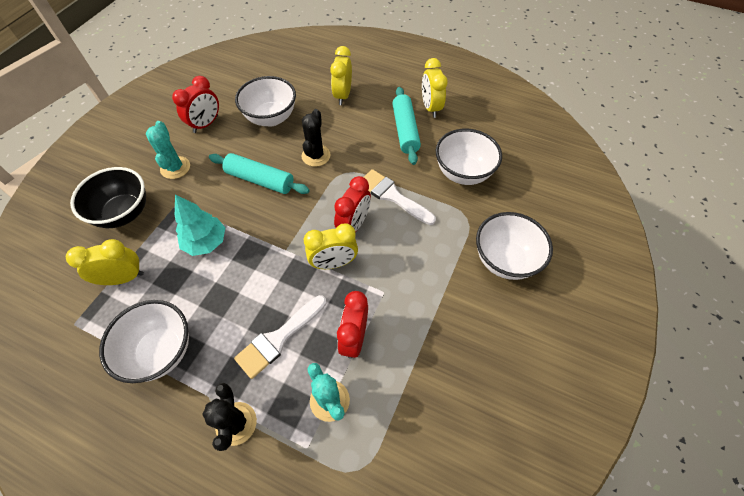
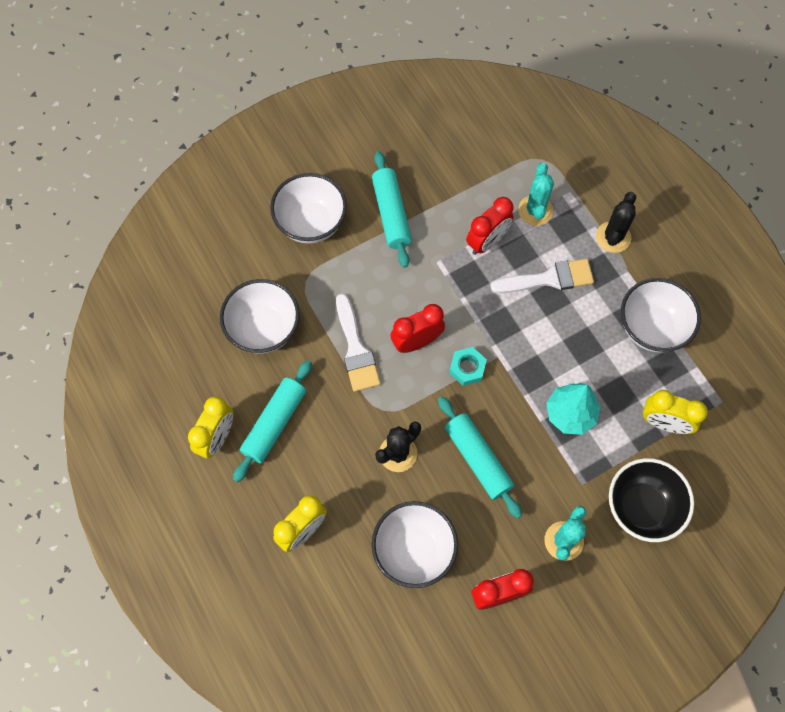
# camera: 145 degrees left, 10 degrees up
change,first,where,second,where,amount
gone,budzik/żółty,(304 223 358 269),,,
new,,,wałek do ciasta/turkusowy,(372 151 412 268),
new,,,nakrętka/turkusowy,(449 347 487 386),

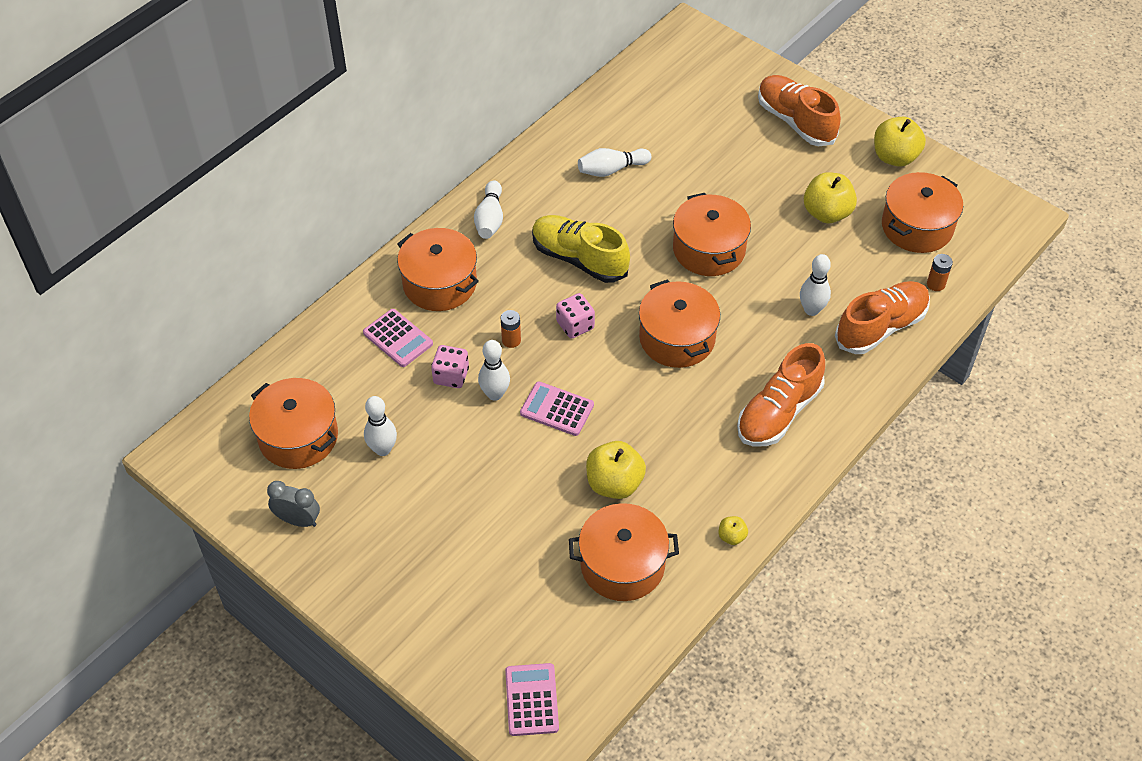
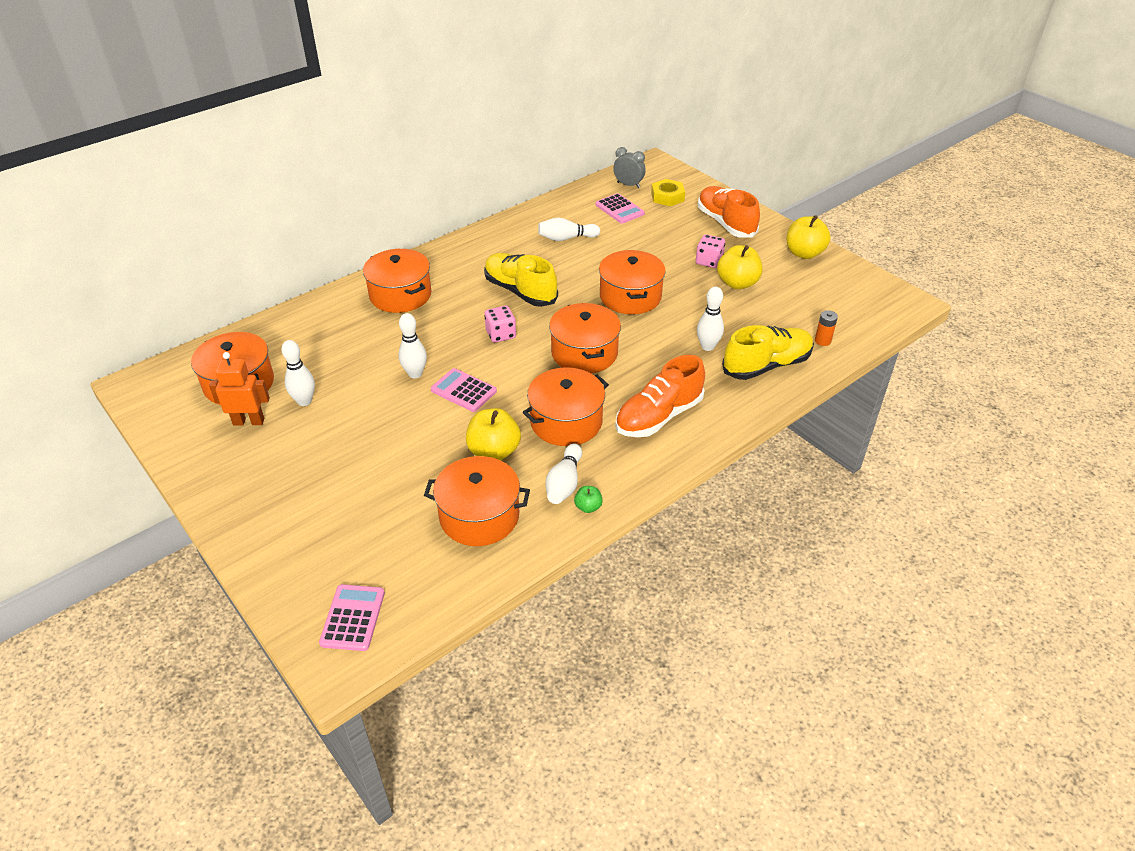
# camera: 10 degrees right, 10 degrees down
change,first,where,second,where,amount
shifted,garnek/pomarańczowy,(882 172 963 253),,(523 367 609 446),
shifted,kręgiel/biały,(474 180 503 239),,(546 444 582 504),
repainted,but/pomarańczowy,(835 281 930 354),but/żółty,(722 325 814 380),
shifted,kalkulator/różowy,(363 309 433 367),,(595 193 645 224),
gone,bateria/pomarańczowy,(501 310 521 348),,,
shifted,kostka do gry/różowy,(431 345 469 388),,(696 234 725 268),
shifted,budzik/szary,(267 481 320 527),,(613 147 646 188),
repainted,jabłko/żółty,(719 516 748 545),jabłko/zielony,(574 486 603 513),
new,,,nakrętka/żółty,(651 179 685 206),
new,,,robot/pomarańczowy,(209 352 270 426),

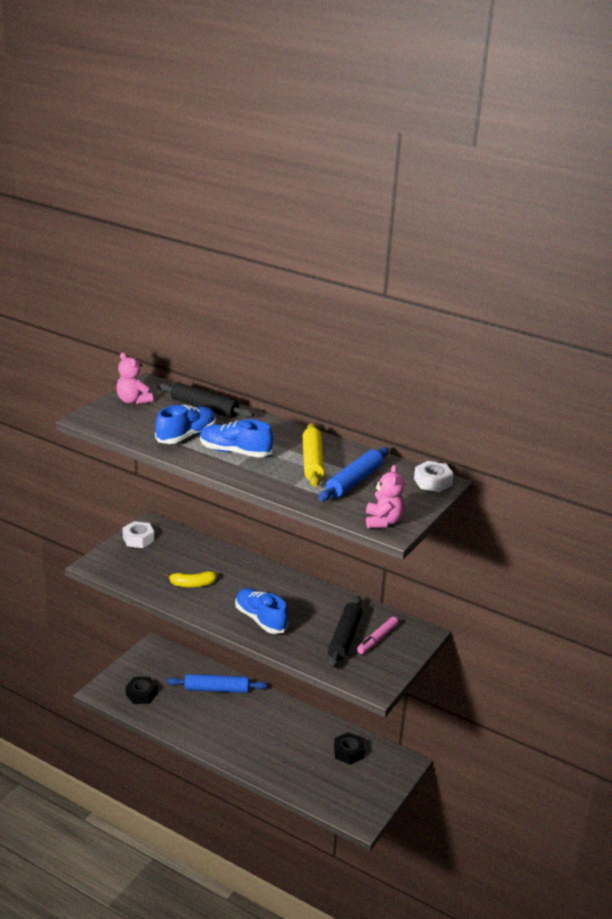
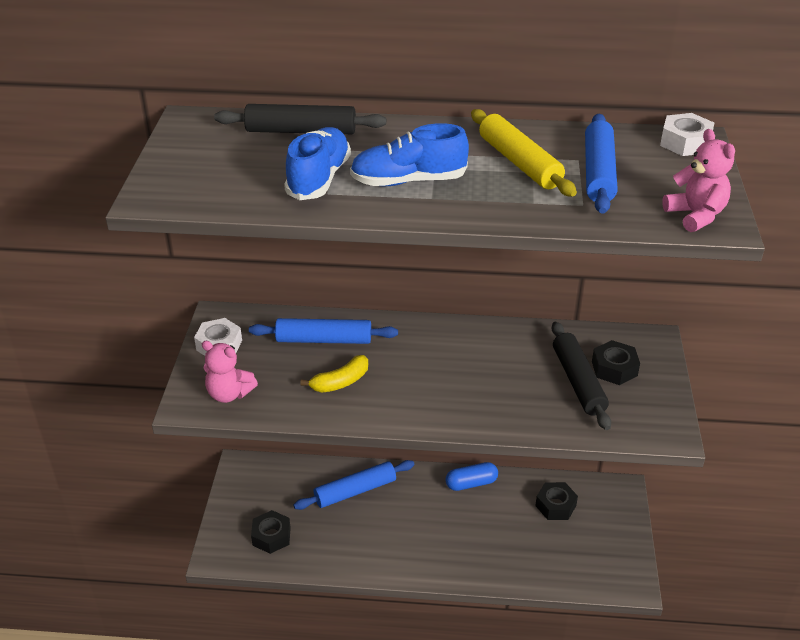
# camera: 25 degrees left, 10 degrees up
change,first,where,second,where,amount
shifted,miś/różowy,(116 353 153 404),,(202 341 258 403),
gone,but/niebieski,(235 588 288 634),,,
swapped,flamaster/różowy,(357 617 398 654),nakrętka/czarny,(592 340 640 385),
new,,,wałek do ciasta/niebieski,(249 318 398 344),
new,,,kapsułka/niebieski,(445 462 498 491),

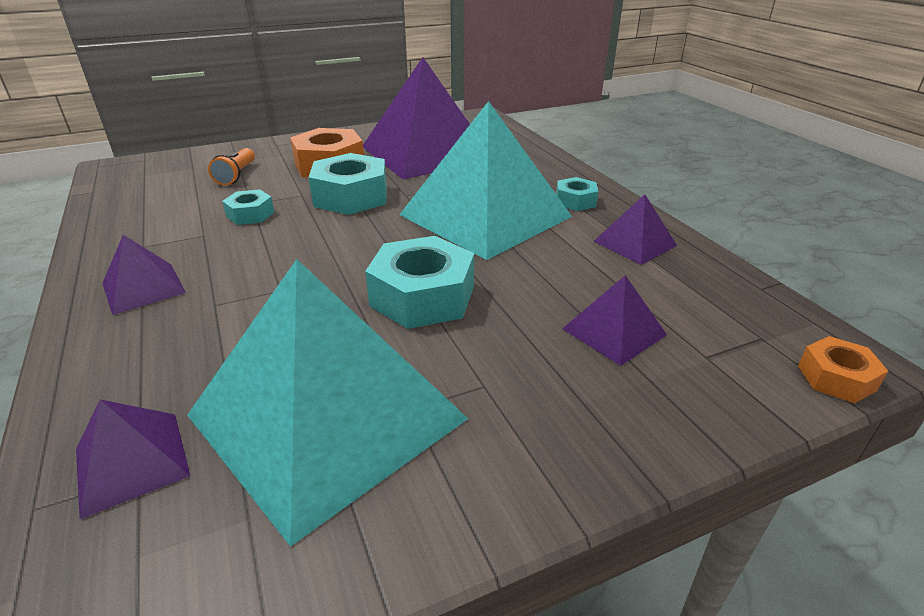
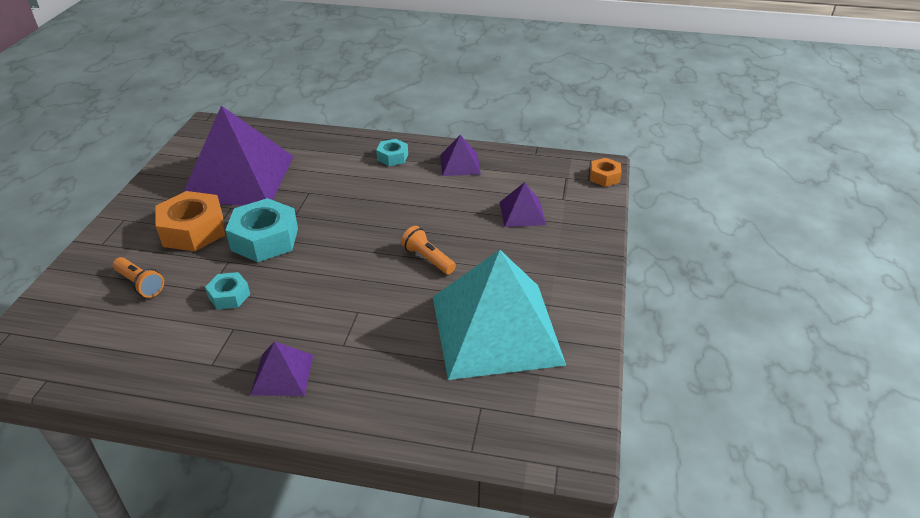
# camera: 55 degrees left, 5 degrees up
change,first,where,second,where,amount
gone,piramida/turkusowy,(399 101 572 260),,,
swapped,nakrętka/turkusowy,(365 236 474 329),latarka/pomarańczowy,(401 226 456 274),
gone,piramida/fioletowy,(76 399 190 519),,,

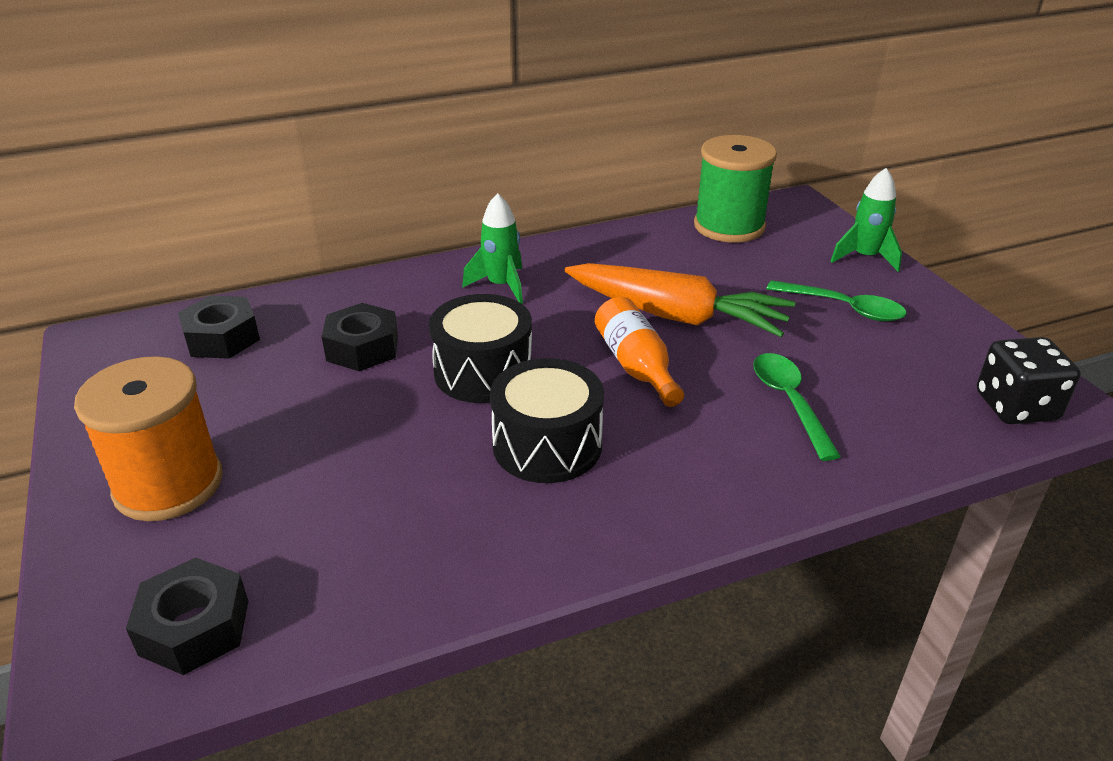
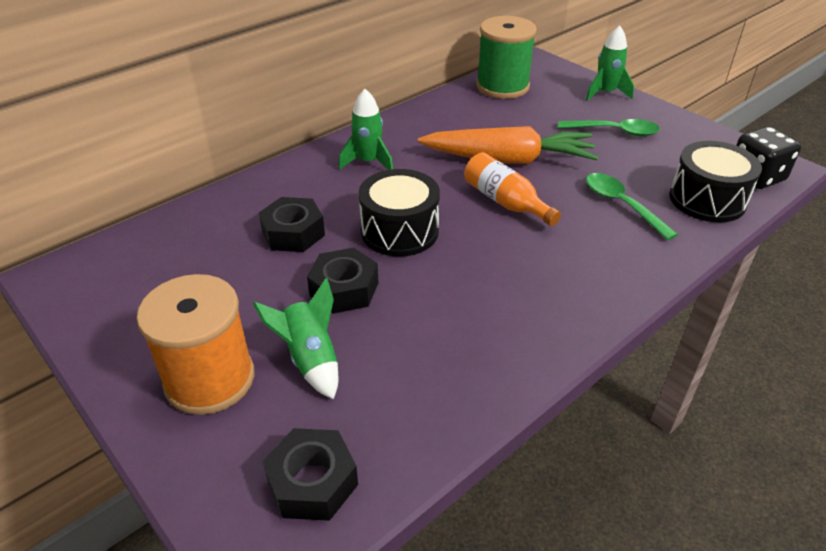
# camera: 20 degrees left, 5 degrees up
change,first,where,second,where,amount
shifted,nakrętka/czarny,(178 296 260 359),,(307 248 379 314),
shifted,bęben/czarny,(490 358 604 483),,(669 141 762 222),
new,,,rakieta/zielony,(253 278 338 399),

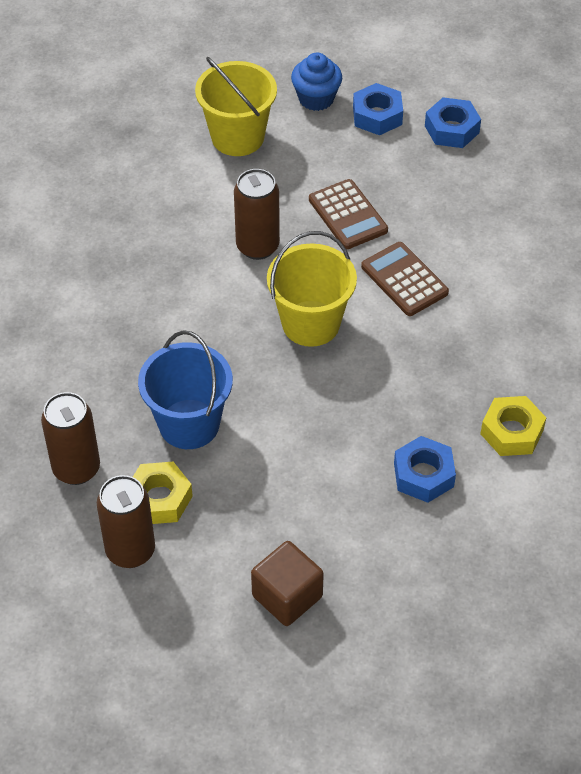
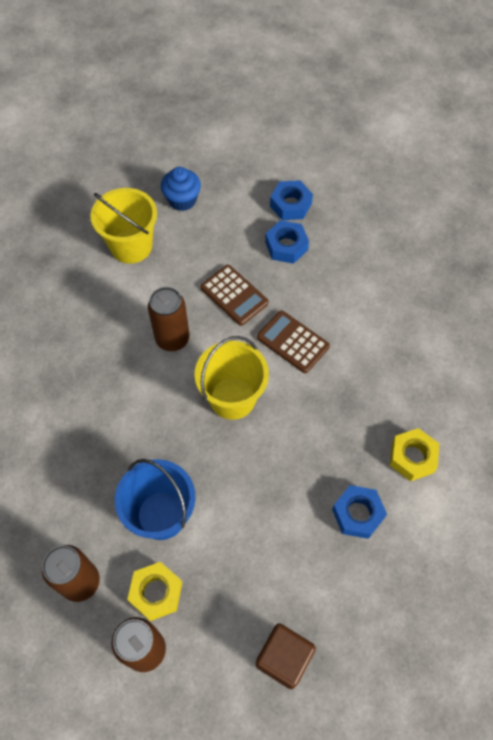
# camera: 15 degrees left, 10 degrees up
change,first,where,second,where,amount
shifted,nakrętka/niebieski,(353 83 403 135),,(265 220 309 264),

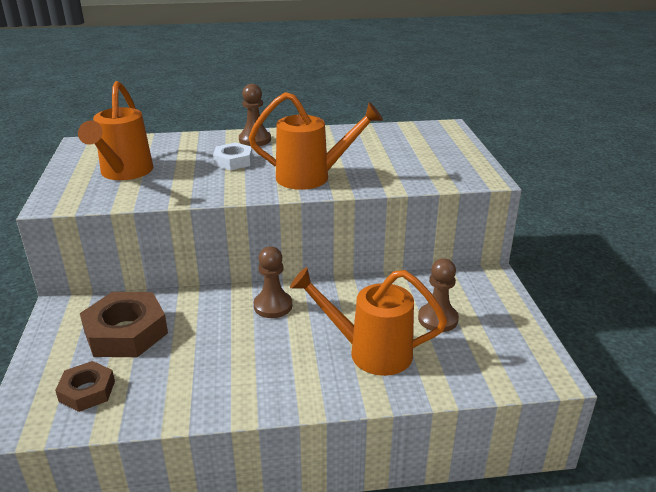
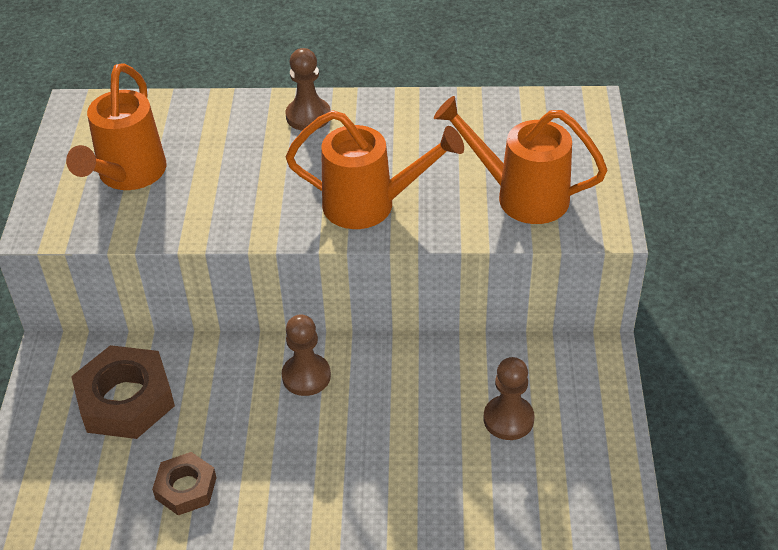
# camera: 10 degrees right, 15 degrees up
change,first,where,second,where,amount
gone,nakrętka/biały,(213 143 253 170),,,
shifted,konewka/pomarańczowy,(290 267 447 376),,(434 96 608 224),
shifted,nakrętka/brązowy,(55 361 115 412),,(152 452 217 515),

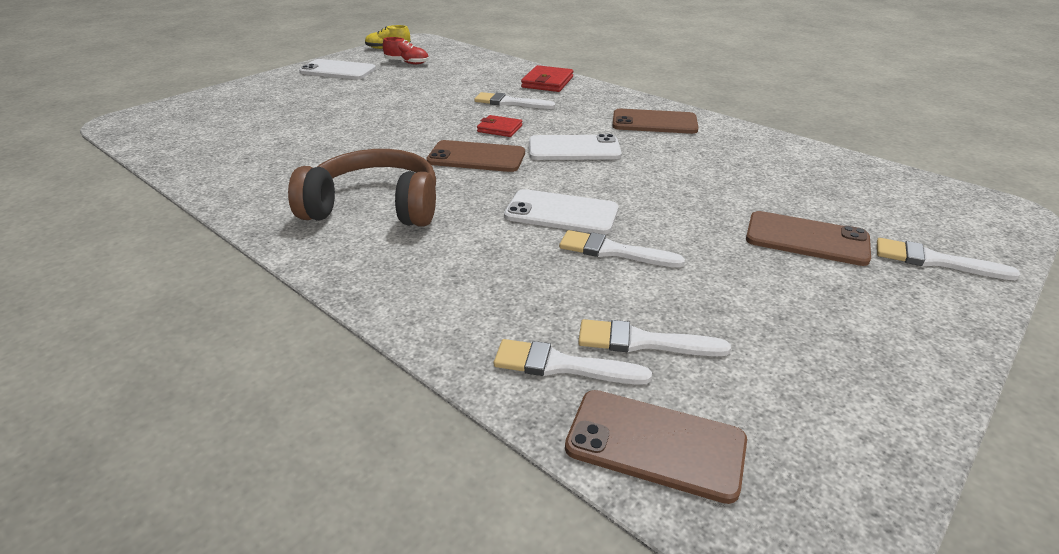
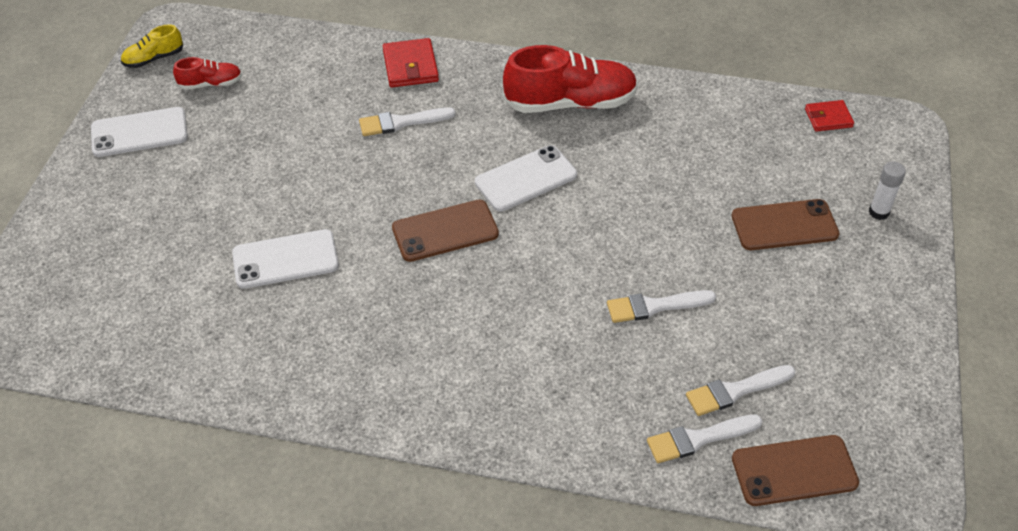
# camera: 30 degrees left, 15 degrees up
change,first,where,second,where,amount
swapped,telefon/brązowy,(612 109 698 134),but/czerwony,(503 45 638 113),
shifted,portfel/czerwony,(477 115 522 137),,(805 100 854 132),
gone,słuchawki/brązowy,(288 149 436 227),,,
shifted,telefon/biały,(504 189 619 235),,(232 229 339 289),
swapped,pędzel/biały,(877 238 1021 280),klej w sztyfcie/biały,(869 162 906 220),

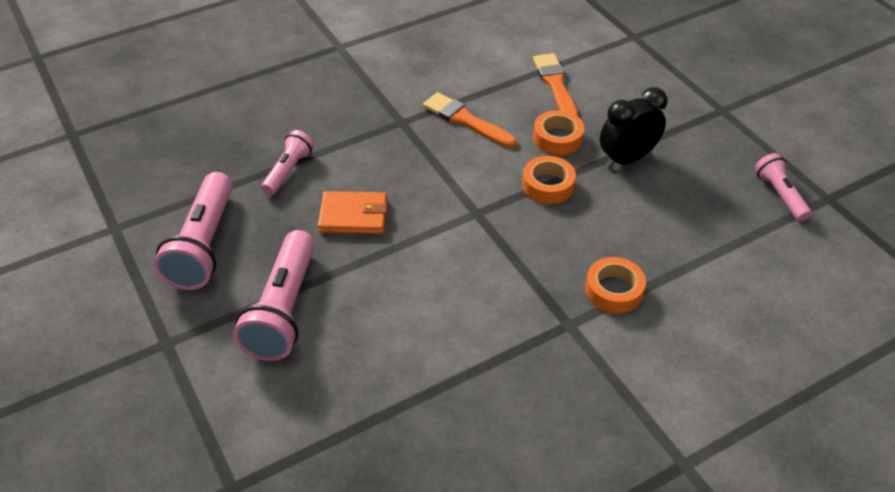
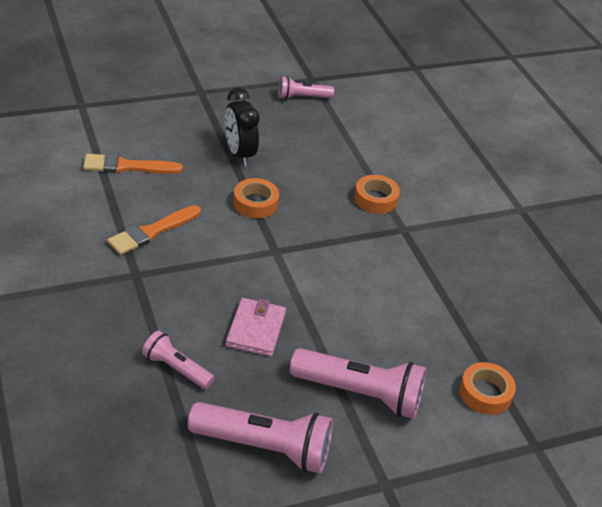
# camera: 85 degrees left, 5 degrees down
change,first,where,second,where,amount
shifted,taśma klejąca/pomarańczowy,(533 110 584 155),,(459 362 516 415),
repainted,portfel/pomarańczowy,(318 191 387 234),portfel/różowy,(226 298 286 357),

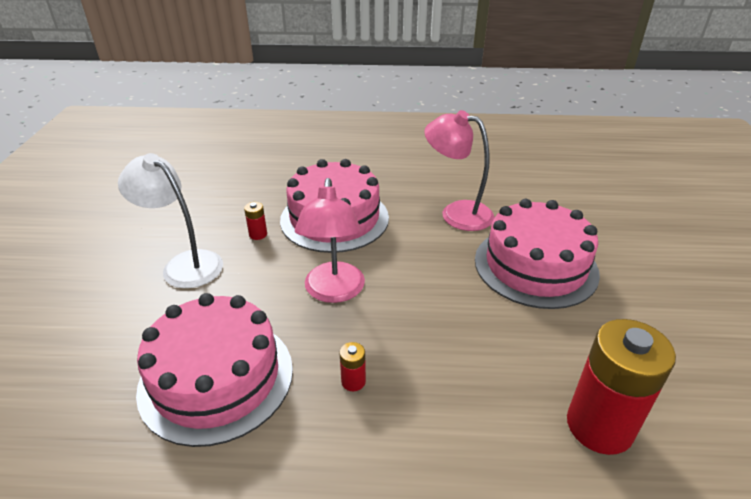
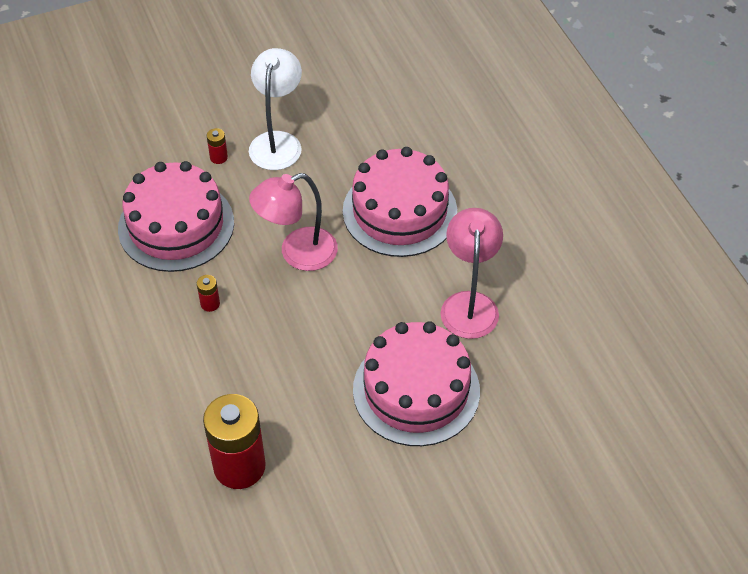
# camera: 65 degrees right, 15 degrees up
change,first,where,second,where,amount
shifted,bateria/czerwony,(244 202 267 240),,(207 128 228 164),

